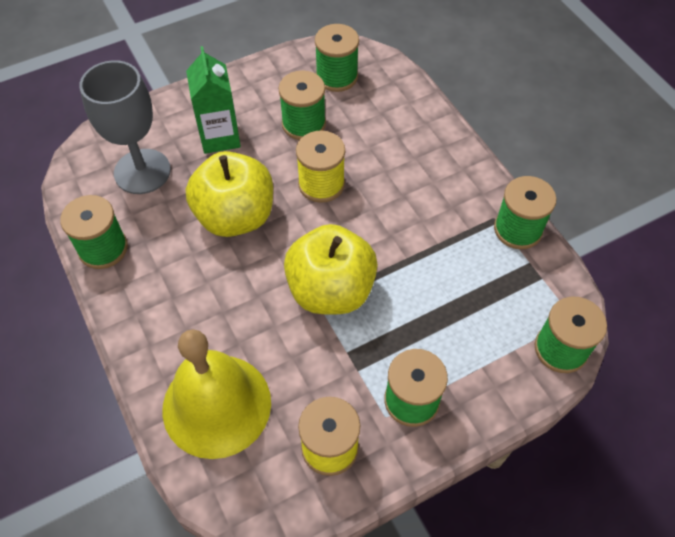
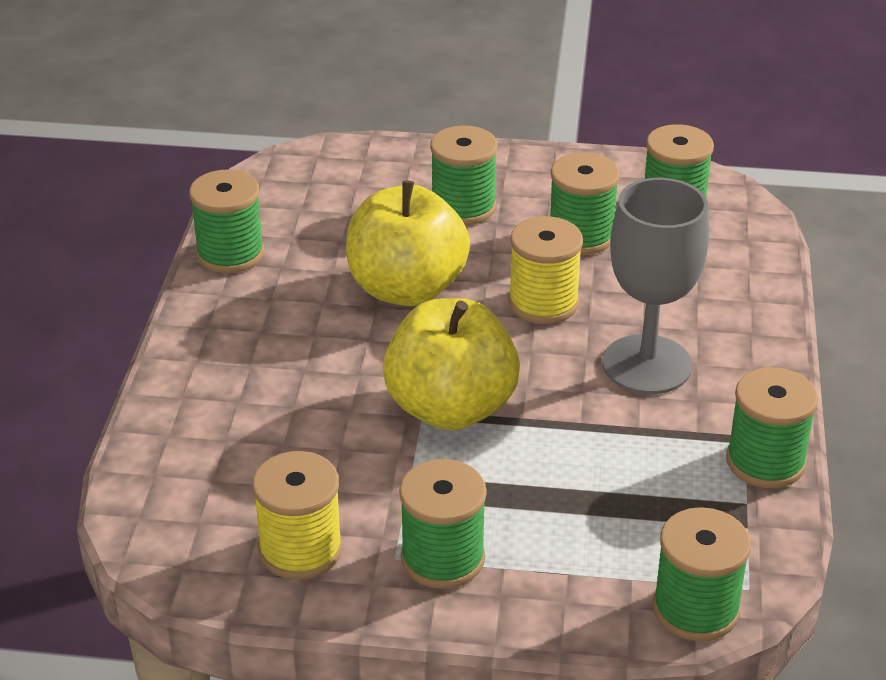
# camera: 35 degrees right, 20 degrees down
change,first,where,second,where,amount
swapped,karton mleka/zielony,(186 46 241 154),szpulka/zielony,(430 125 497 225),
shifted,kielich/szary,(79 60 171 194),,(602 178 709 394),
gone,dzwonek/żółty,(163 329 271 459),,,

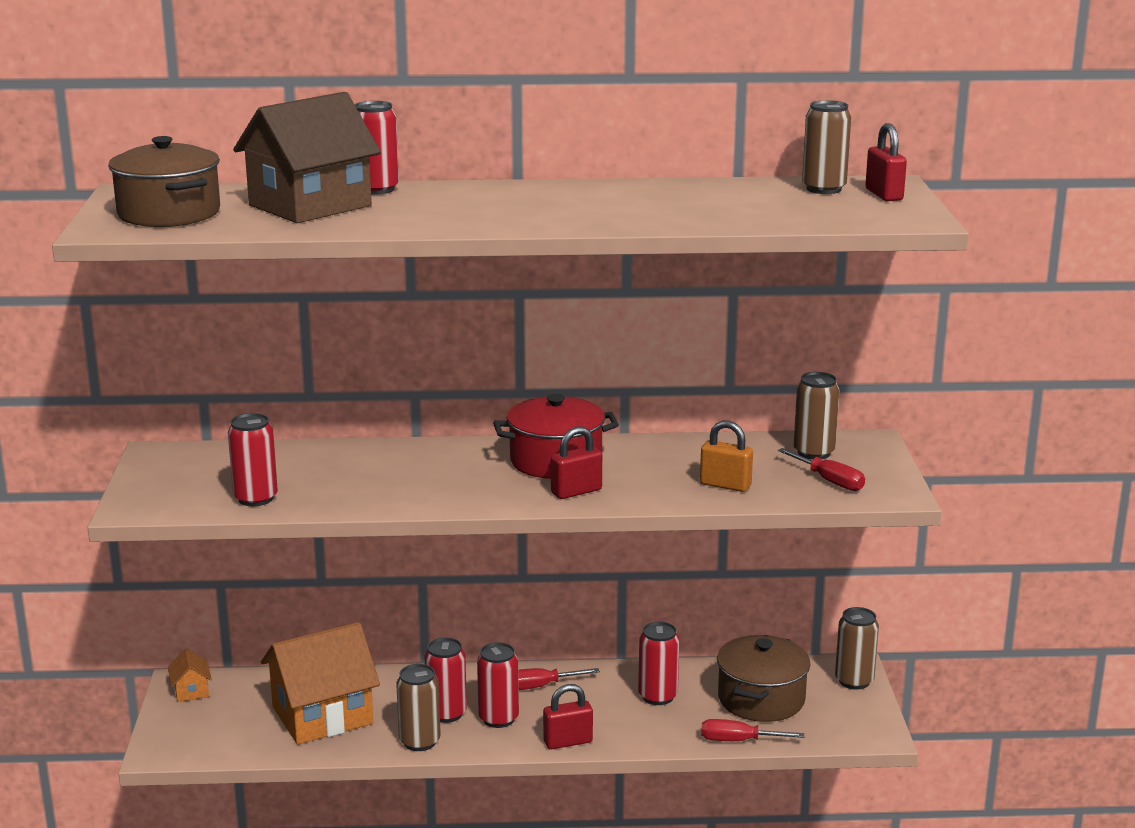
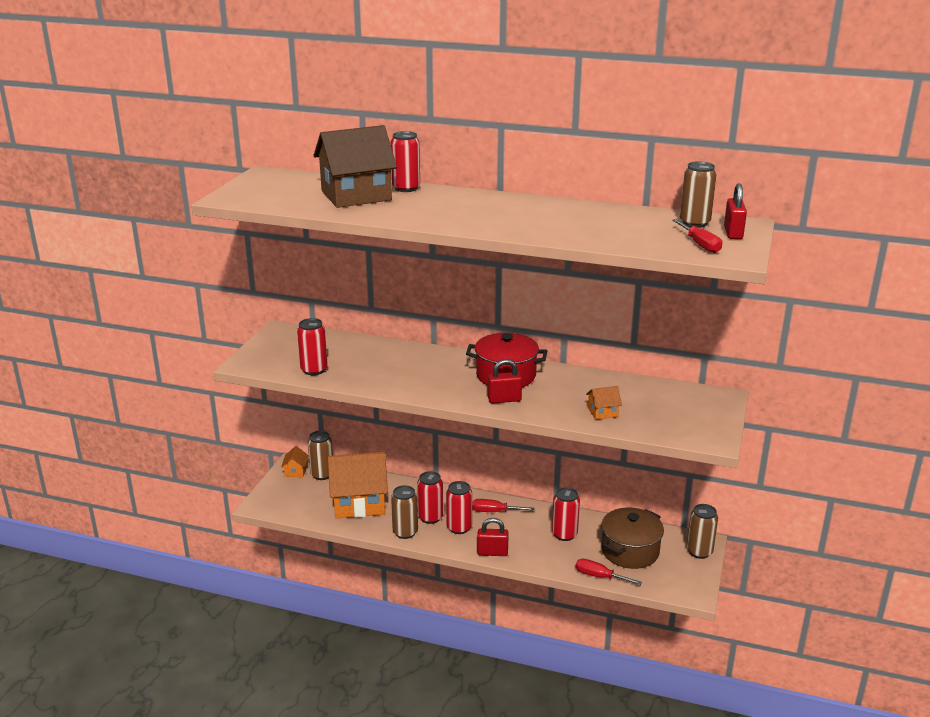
# camera: 20 degrees right, 5 degrees up
change,first,where,second,where,amount
gone,garnek/brązowy,(108 136 220 227),,,
shifted,puszka/brązowy,(794 372 839 460),,(308 431 333 480),
swapped,kłódka/pomarańczowy,(700 420 753 492),domek/pomarańczowy,(586 386 622 420),
shifted,śrubokręt/czerwony,(778 448 865 491),,(672 219 722 253),

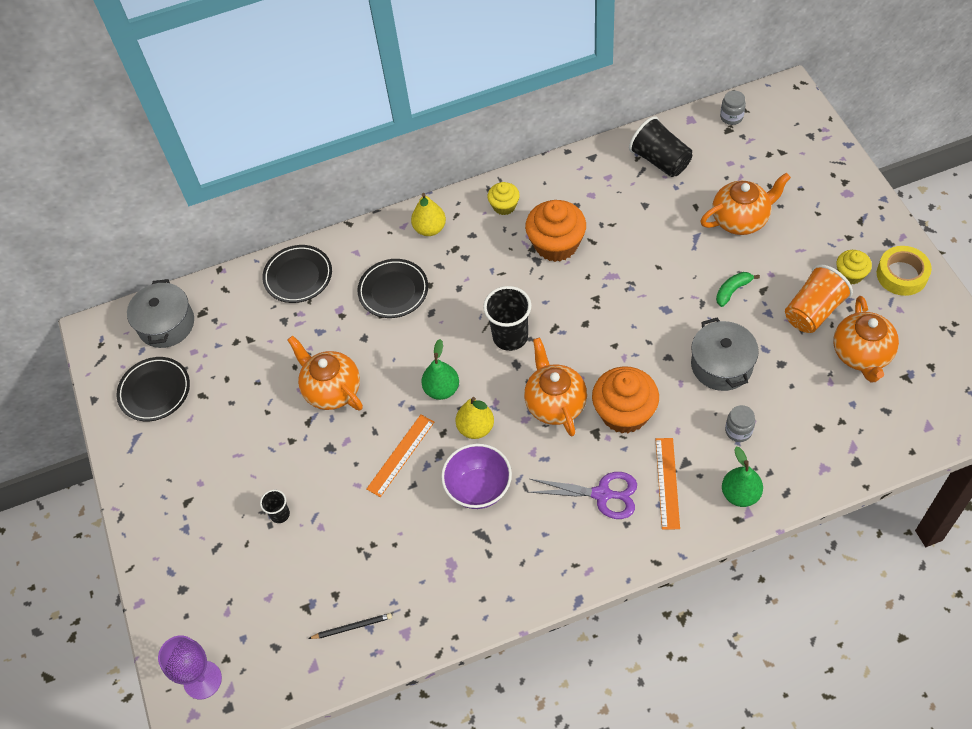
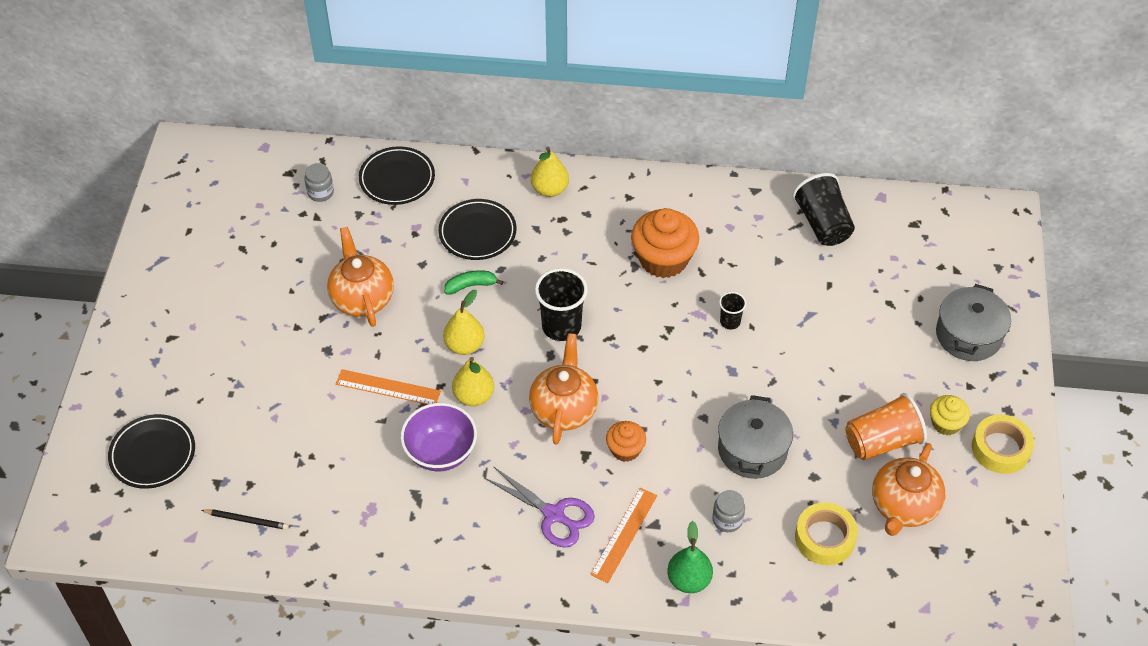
# camera: 20 degrees right, 5 degrees down
change,first,where,second,where,amount
shifted,słoik/szary,(720 91 746 125),,(304 163 334 202),
gone,imbryk/pomarańczowy,(700 173 791 235),,,
gone,muffinka/żółty,(487 182 520 215),,,
shifted,banan/zielony,(716 272 760 307),,(444 270 504 294),
shifted,garnek/szary,(127 279 194 348),,(936 284 1011 361),
repainted,gruszka/zielony,(421 339 459 400),gruszka/żółty,(443 290 484 355),
shifted,talerz/czarny,(117 357 190 421),,(108 414 195 489),
scaled,muffinka/pomarańczowy,(592 366 659 433),,(606 421 646 462),x0.55
rotated,linijka/pomarańczowy,(366 415 434 497),,(336 369 441 404),45 degrees clockwise
shifted,szklanka/czarny,(260 490 290 523),,(719 292 746 330),
gone,kielich/fioletowy,(158 635 222 699),,,
new,,,taśma klejąca/żółty,(795 502 858 565),

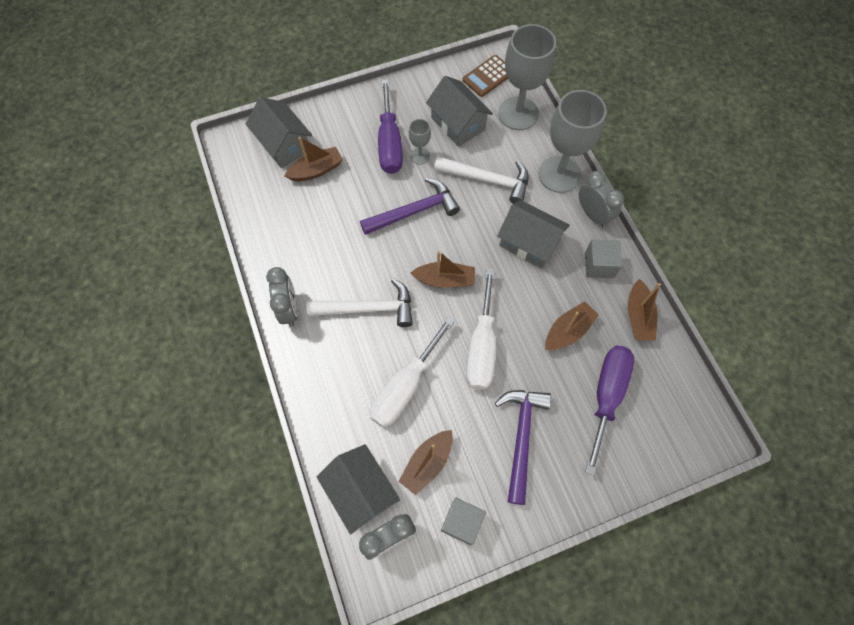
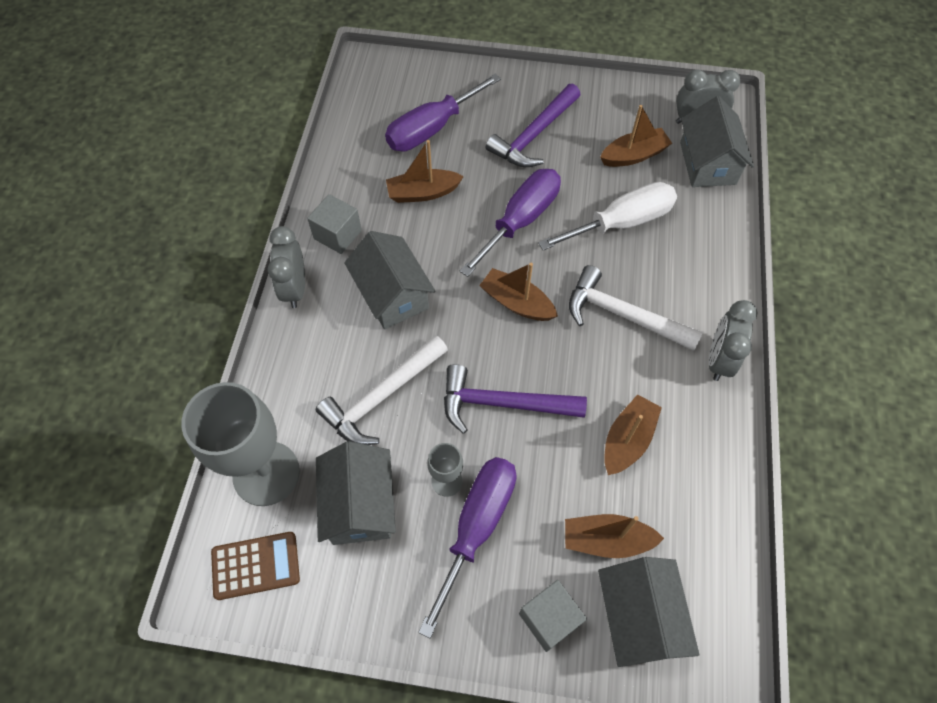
# camera: 150 degrees left, 5 degrees down
change,first,where,second,where,amount
gone,kielich/szary,(538 90 607 193),,,
rotated,młotek/biały,(434 156 529 204),,(316 335 448 445),90 degrees counterclockwise
repainted,śrubokręt/biały,(466 269 496 390),śrubokręt/fioletowy,(460 169 561 277),
shifted,łódka/brązowy,(628 279 661 341),,(604 394 662 475),
shifted,sześcian/szary,(441 497 486 545),,(519 580 587 652),

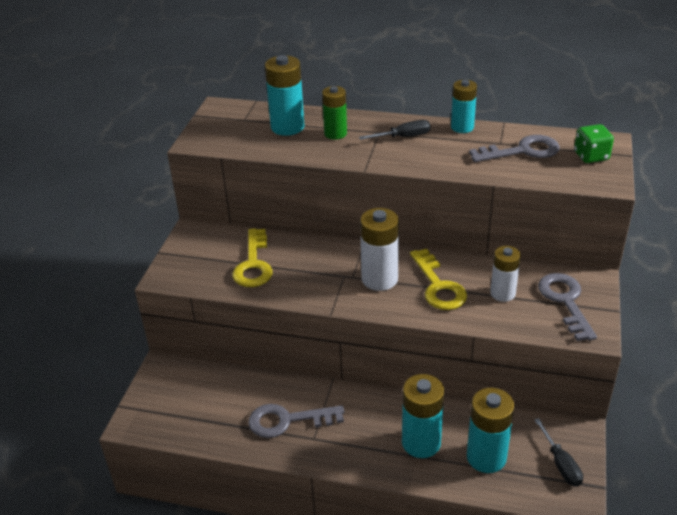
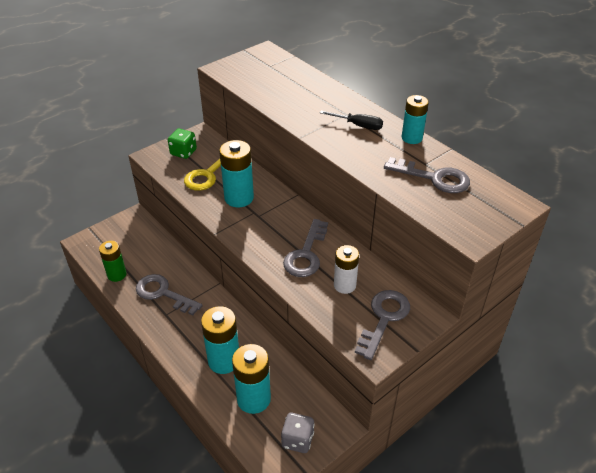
# camera: 35 degrees right, 5 degrees up
change,first,where,second,where,amount
shifted,bateria/turkusowy,(265 55 304 136),,(219 140 254 207),
shifted,bateria/zielony,(322 86 347 139),,(99 241 126 282),
shifted,kostka do gry/zielony,(574 124 614 163),,(168 129 197 159),
gone,bateria/biały,(360 208 399 291),,,
repainted,klucz/żółty,(410 248 467 310),klucz/szary,(283 219 328 277),
swapped,śrubokręt/czarny,(534 418 583 487),kostka do gry/szary,(281 413 315 453),

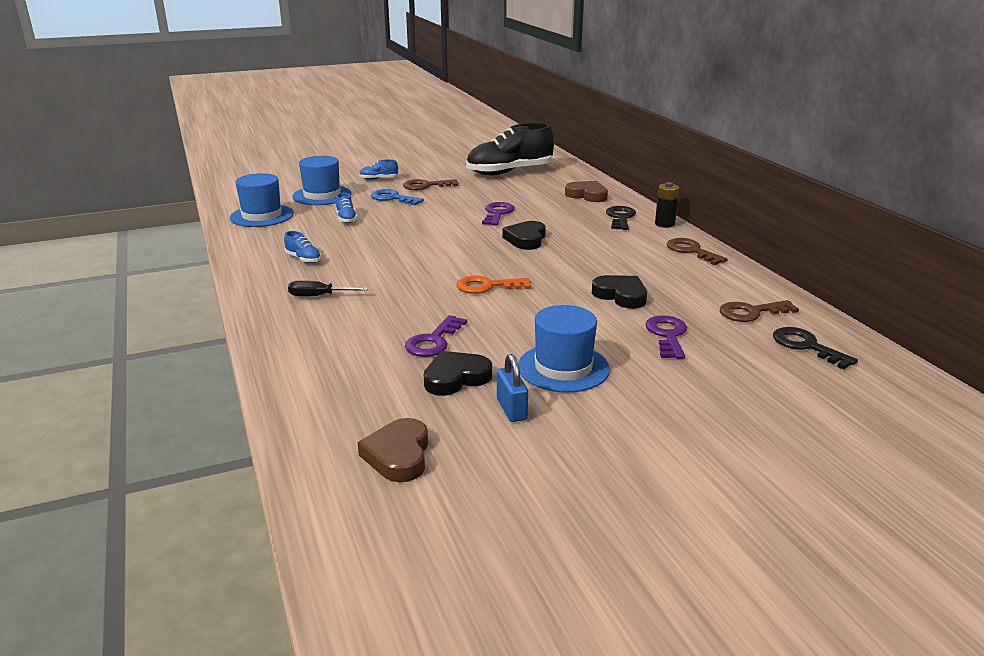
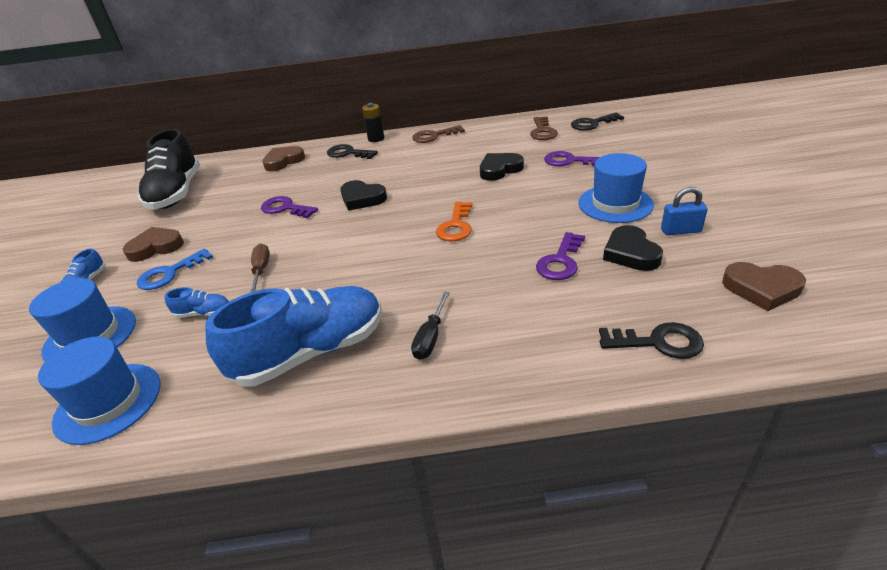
# camera: 70 degrees left, 10 degrees up
change,first,where,second,where,amount
swapped,klucz/brązowy,(403 179 458 190),serce/brązowy,(123 227 184 262),
scaled,but/niebieski,(284 231 321 263),,(205 286 382 386),x2.45
rotated,klucz/fioletowy,(405 315 467 357),,(536 232 585 280),75 degrees clockwise
new,,,śrubokręt/brązowy,(250 244 270 293),
new,,,klucz/czarny,(599 322 704 359),

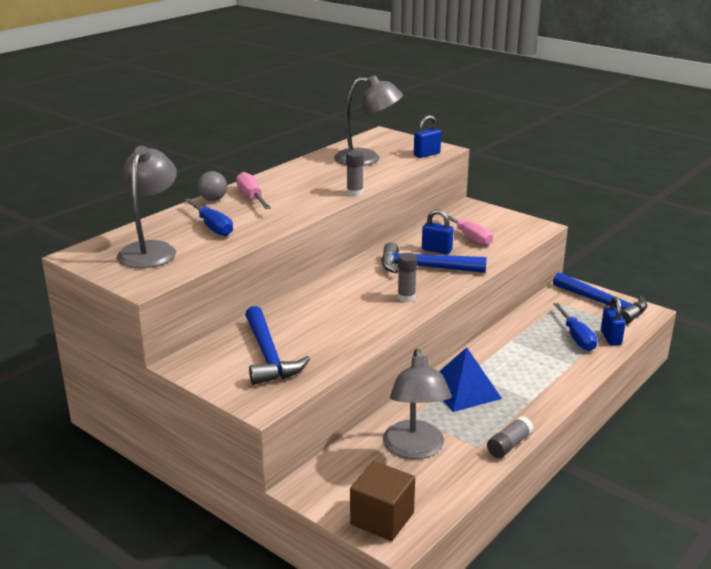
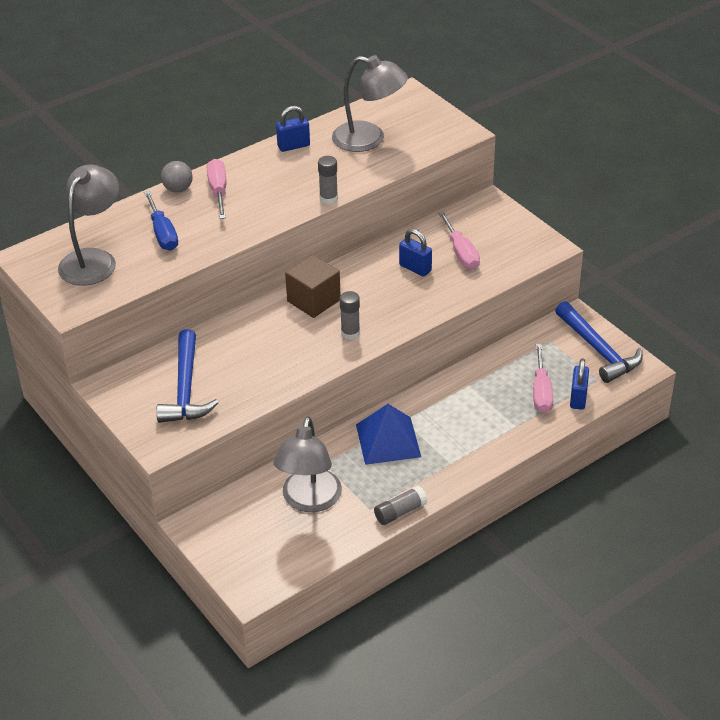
# camera: 15 degrees right, 15 degrees up
change,first,where,second,where,amount
shifted,kłódka/niebieski,(414 115 441 158),,(276 106 310 152),
gone,młotek/niebieski,(381 242 487 273),,,
repainted,śrubokręt/niebieski,(553 303 598 351),śrubokręt/różowy,(533 344 553 413),
shifted,sześcian/brązowy,(350 461 415 541),,(285 255 341 318),

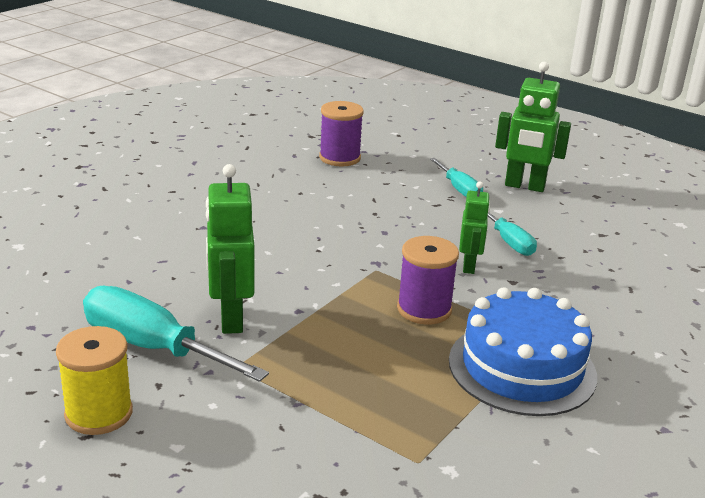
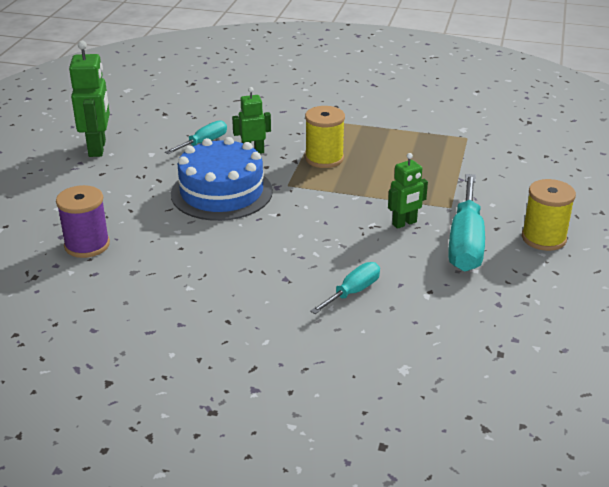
# camera: 110 degrees left, 5 degrees up
change,first,where,second,where,amount
shifted,śrubokręt/turkusowy,(430 158 483 197),,(310 262 380 314),
scaled,robot/zielony,(206 164 255 334),,(388 153 428 229),x0.62
repainted,szpulka/fioletowy,(397 236 459 325),szpulka/żółty,(305 106 345 168),
shifted,tort/niebieski,(449 287 597 416),,(171 137 273 221),

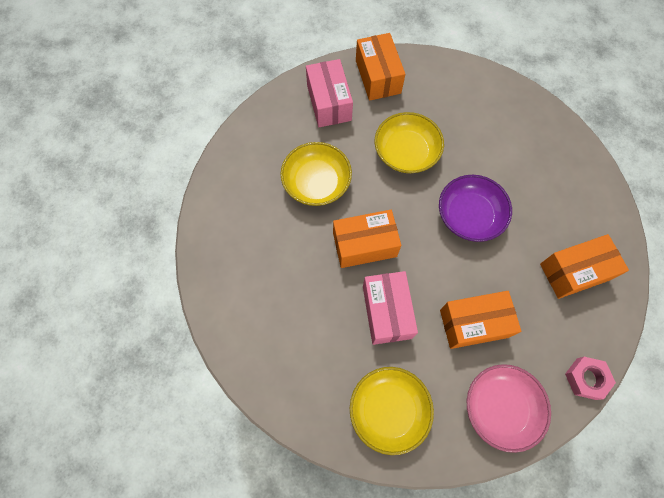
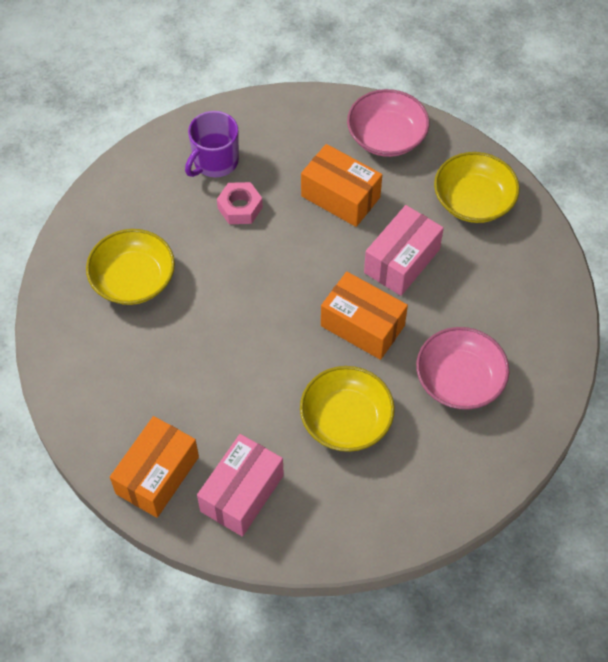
# camera: 135 degrees left, 10 degrees down
change,first,where,second,where,amount
shifted,miska/żółty,(374 112 444 173),,(86 229 175 305),
gone,miska/fioletowy,(439 175 512 242),,,
swapped,pudełko/pomarańczowy,(540 234 629 299),kubek/fioletowy,(185 111 239 177),
shifted,nakrętka/różowy,(565 357 616 400),,(217 182 263 224),
new,,,miska/różowy,(416 327 509 410),

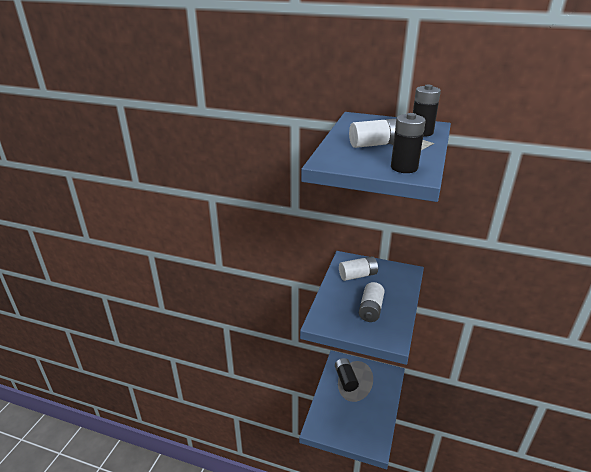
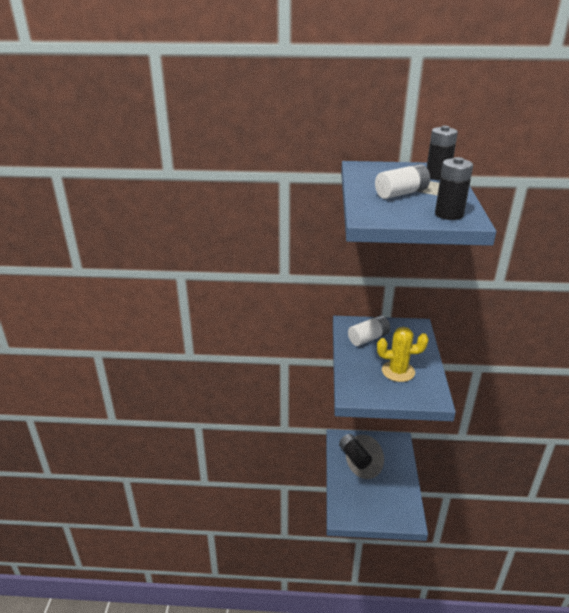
# camera: 15 degrees left, 0 degrees up
change,first,where,second,where,amount
swapped,bateria/biały,(359 282 385 322),kaktus/żółty,(377 327 429 382),

